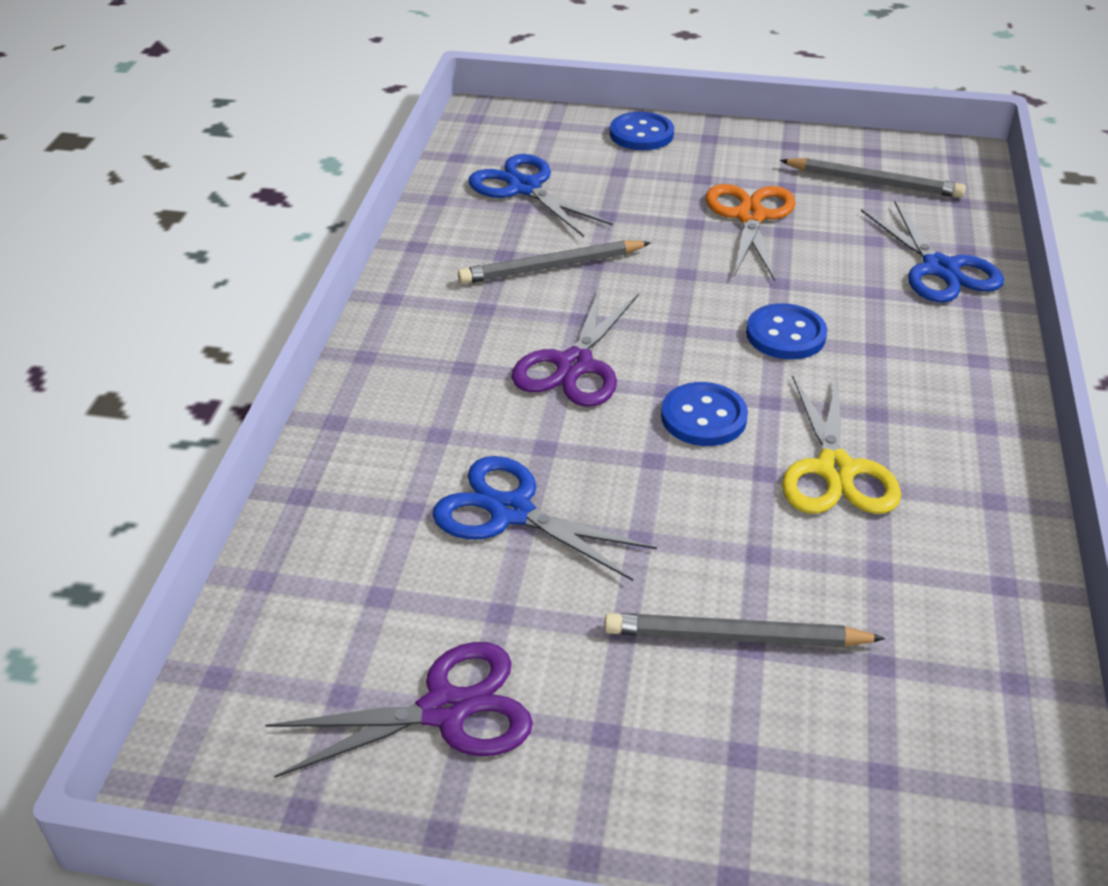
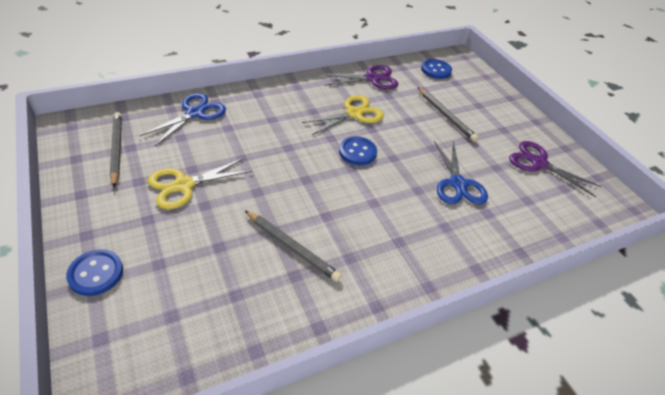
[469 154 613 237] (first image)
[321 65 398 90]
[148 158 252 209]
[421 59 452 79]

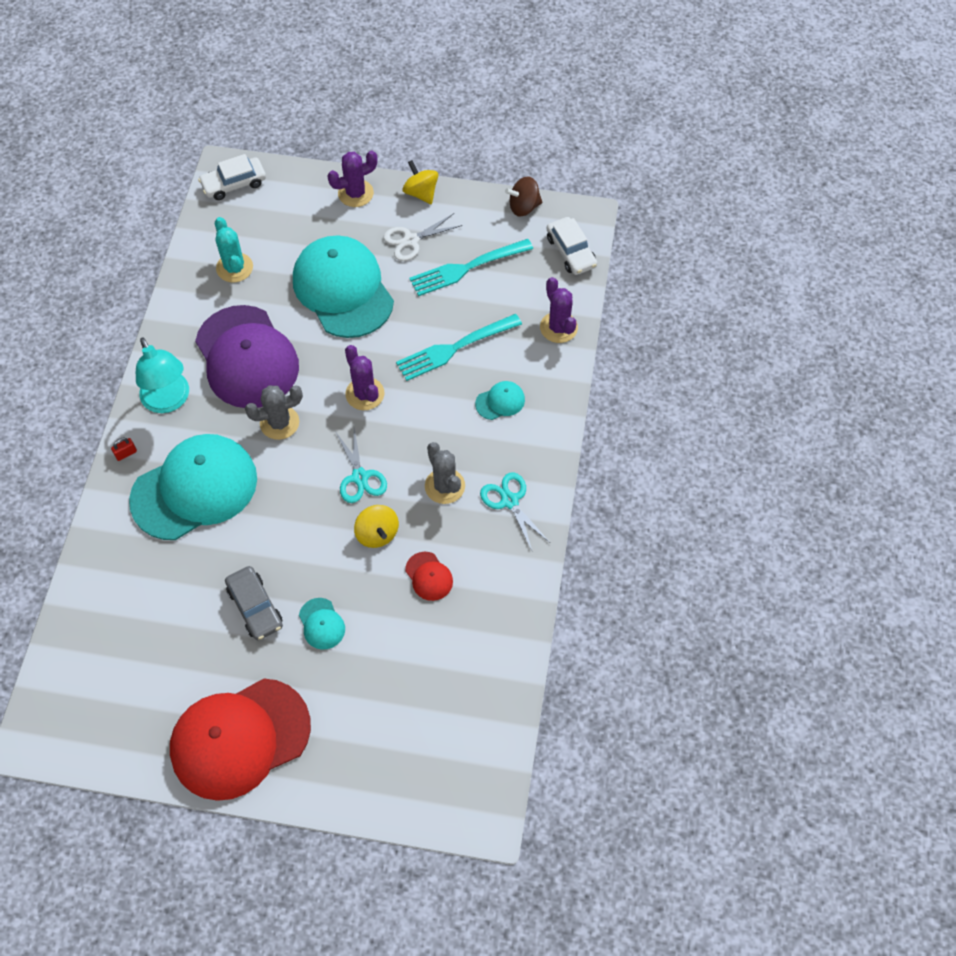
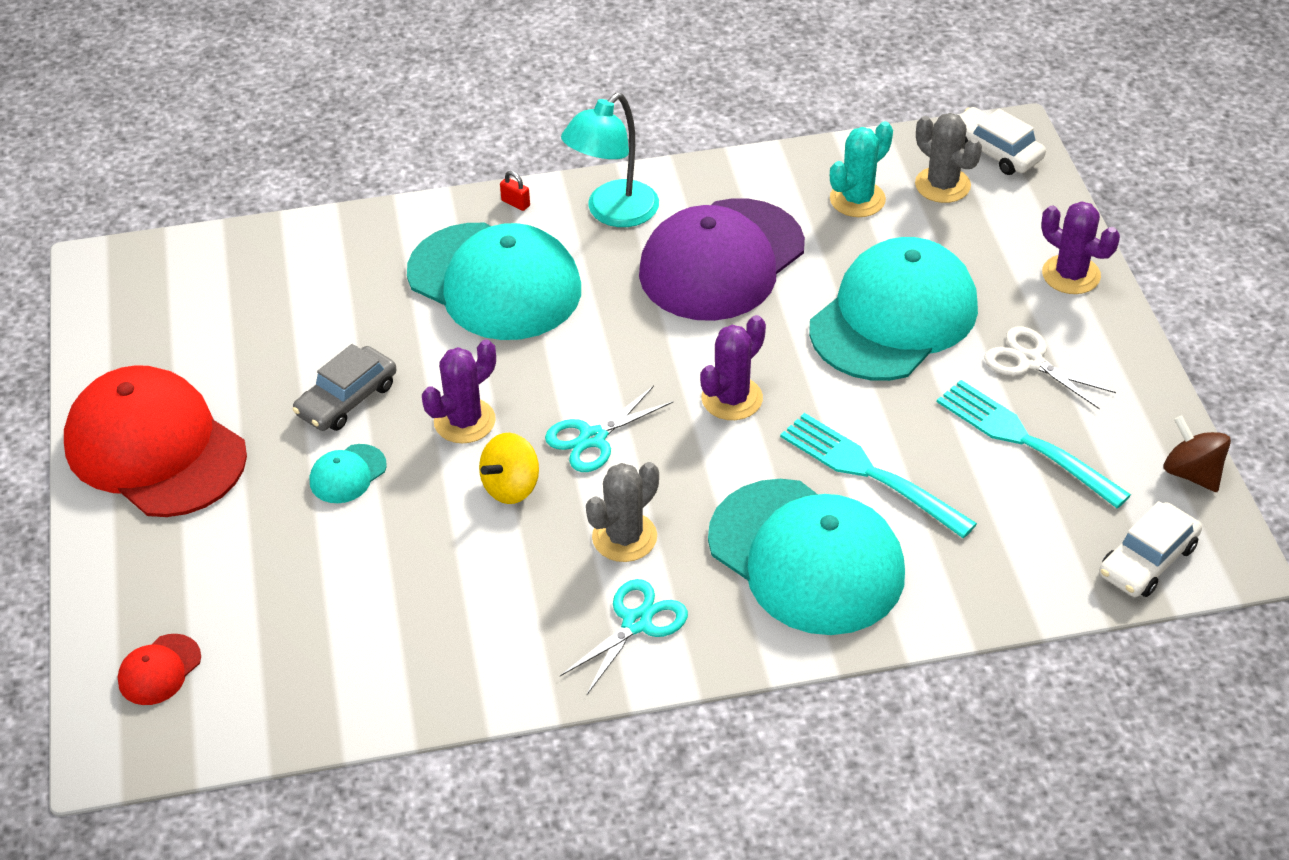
[915 113 982 203]
[402 160 439 205] (first image)
[118 634 201 705]
[708 479 905 635]
[422 339 496 443]

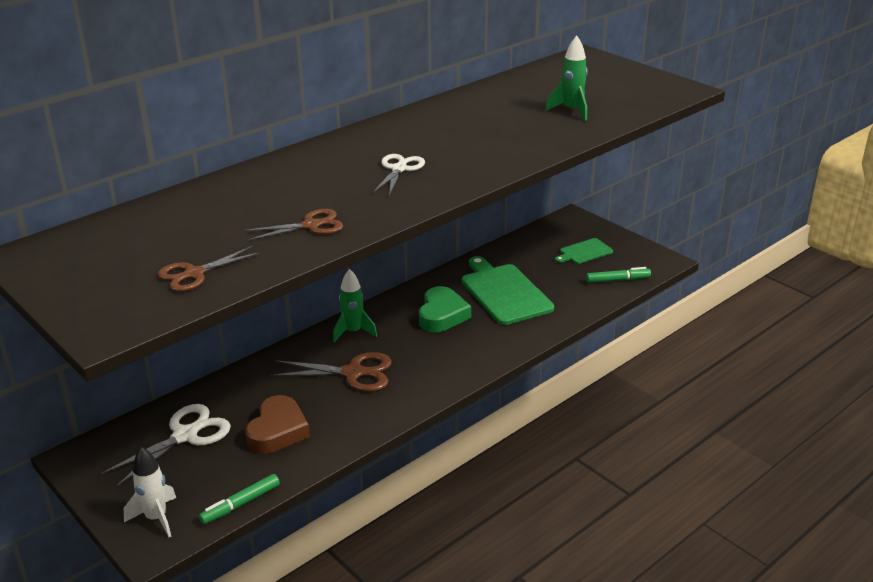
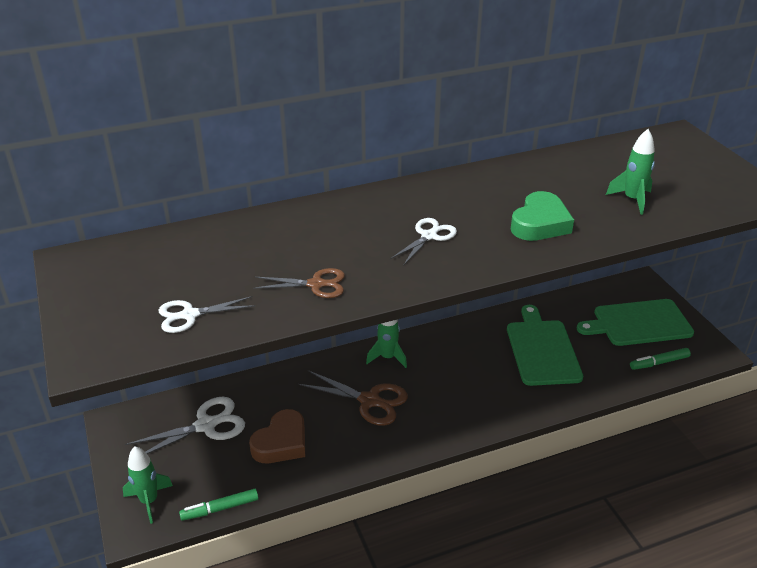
[123 446 173 524]
[158 296 256 333]
[511 191 574 241]
[577 299 694 346]
[630 348 691 370]

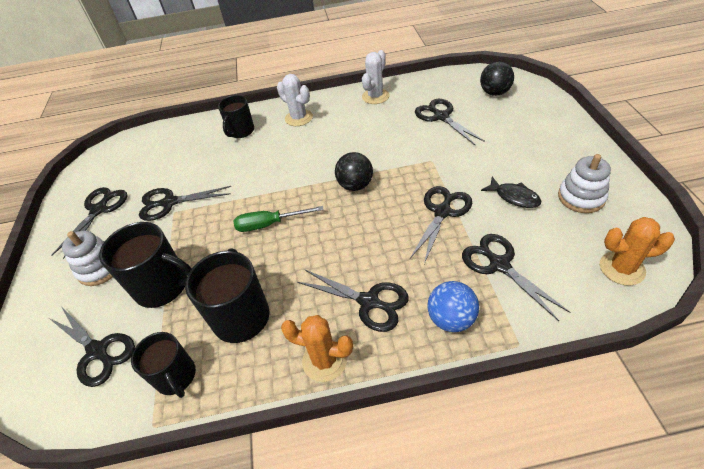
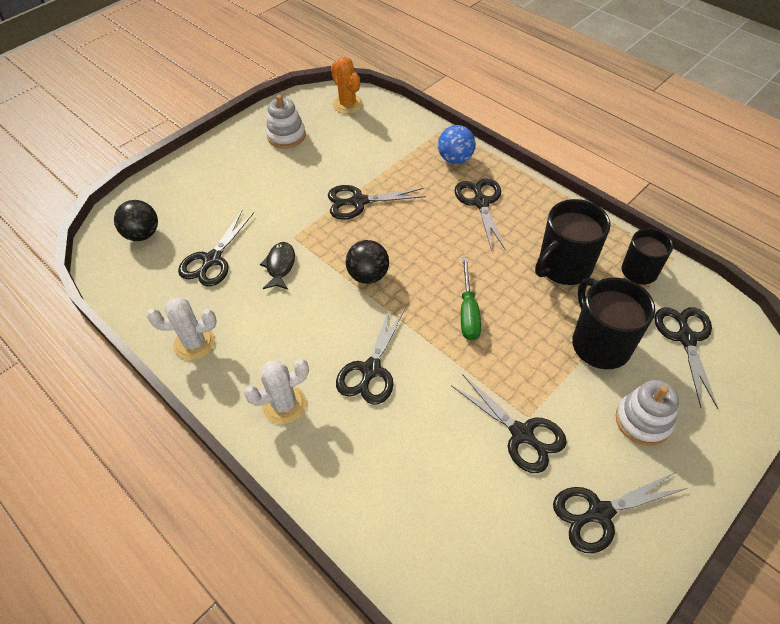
[218 95 254 138] (first image)
[461 257 481 341]
[244 359 309 424]
[281 315 353 382] (first image)
[336 305 405 405]
[260 242 295 290]

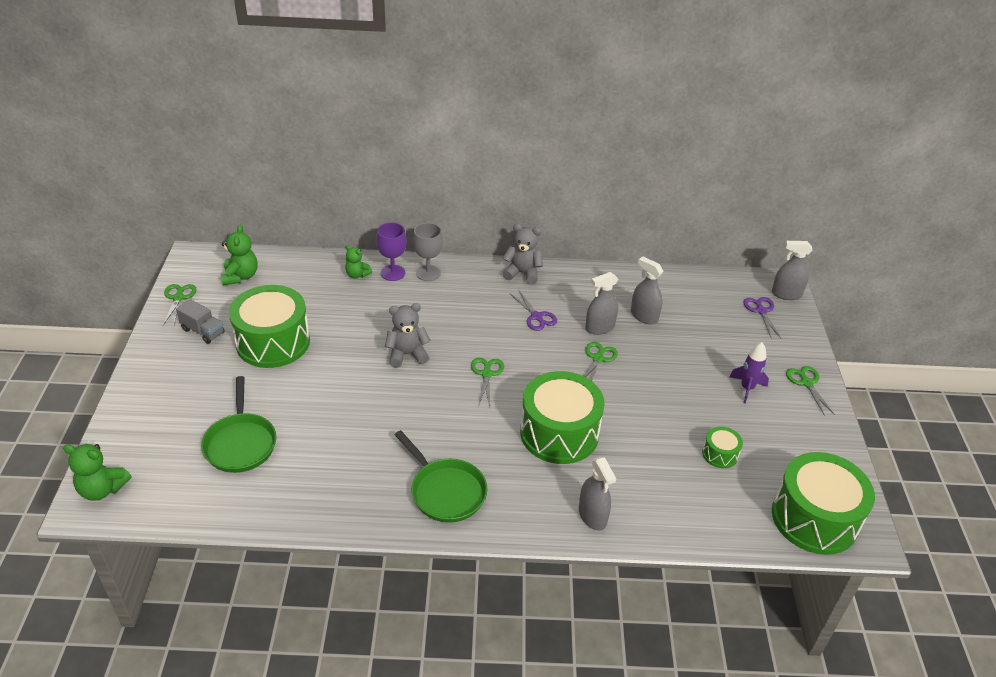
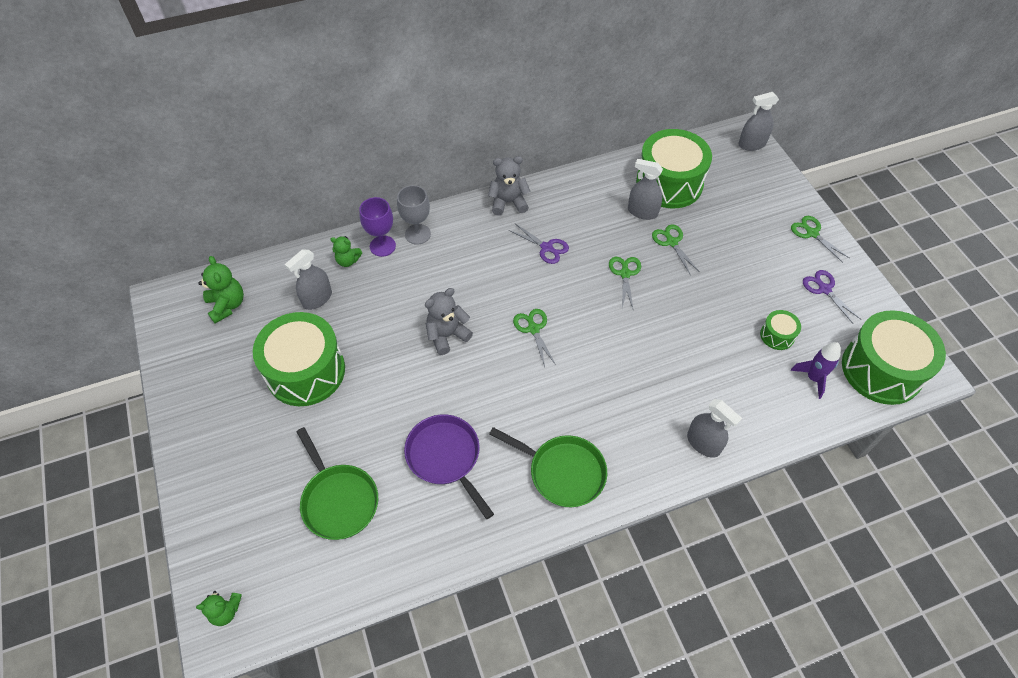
[196 591 242 626]
[652 224 700 274]
[176 299 224 344] (first image)
[636 129 712 208]
[285 249 332 310]
[791 342 841 399]
[803 270 861 324]
[404 414 494 519]

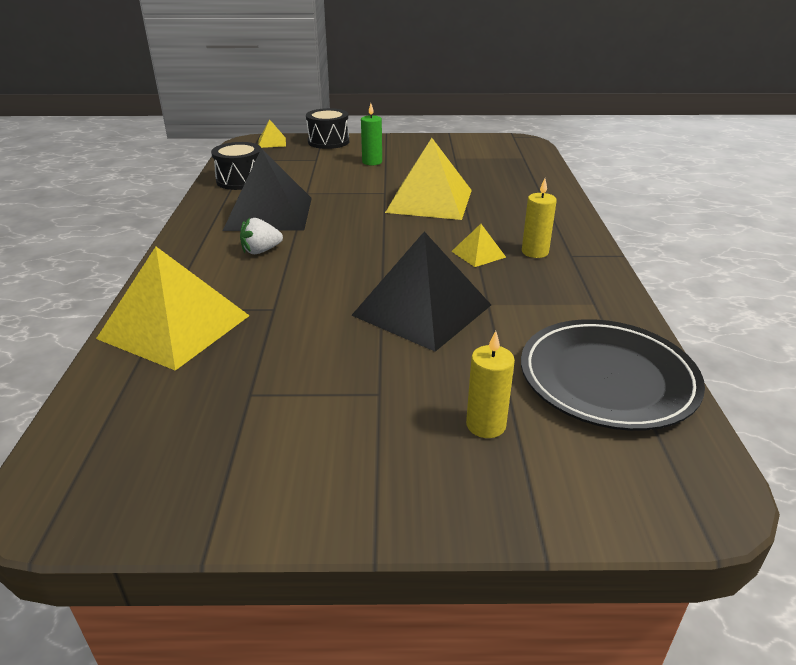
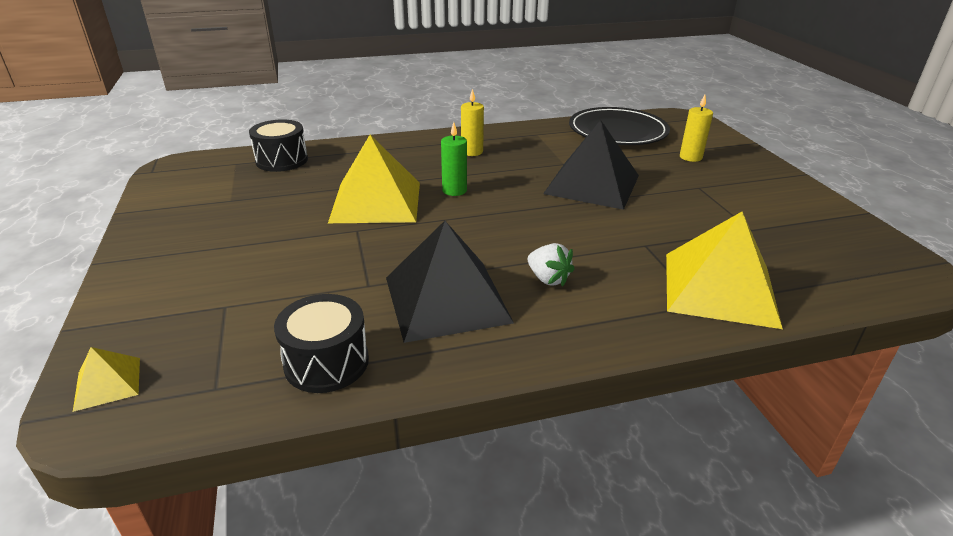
[249 119 308 172]
[441 122 467 196]
[451 224 506 267] (first image)

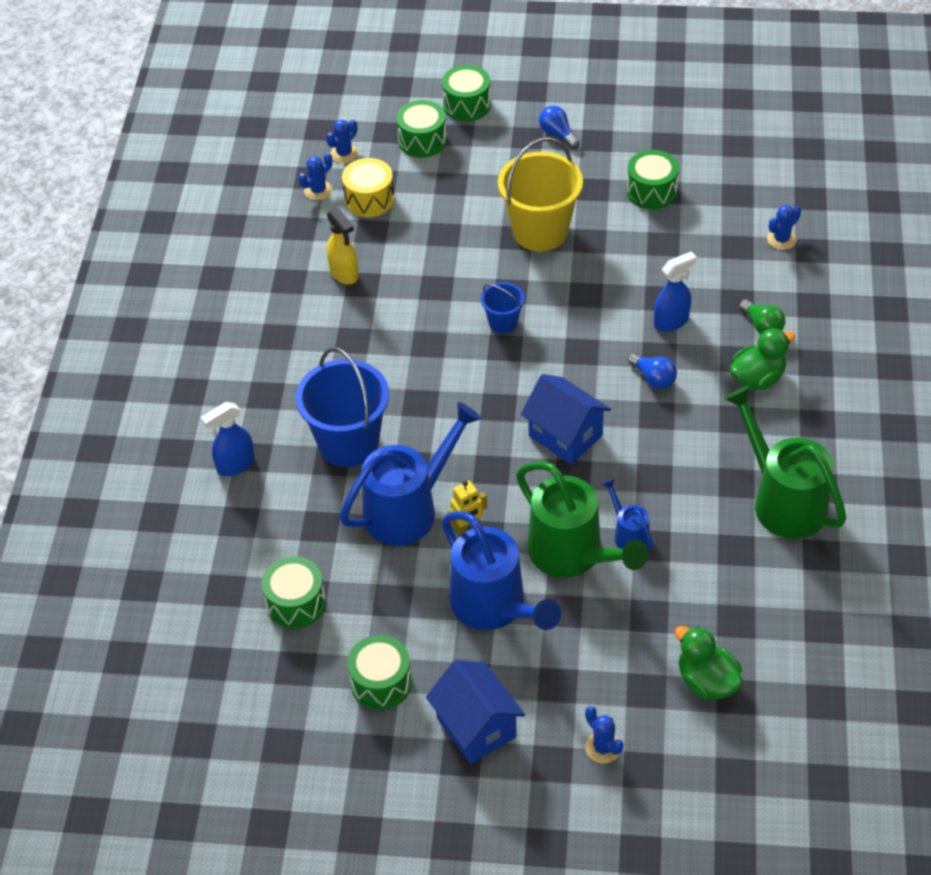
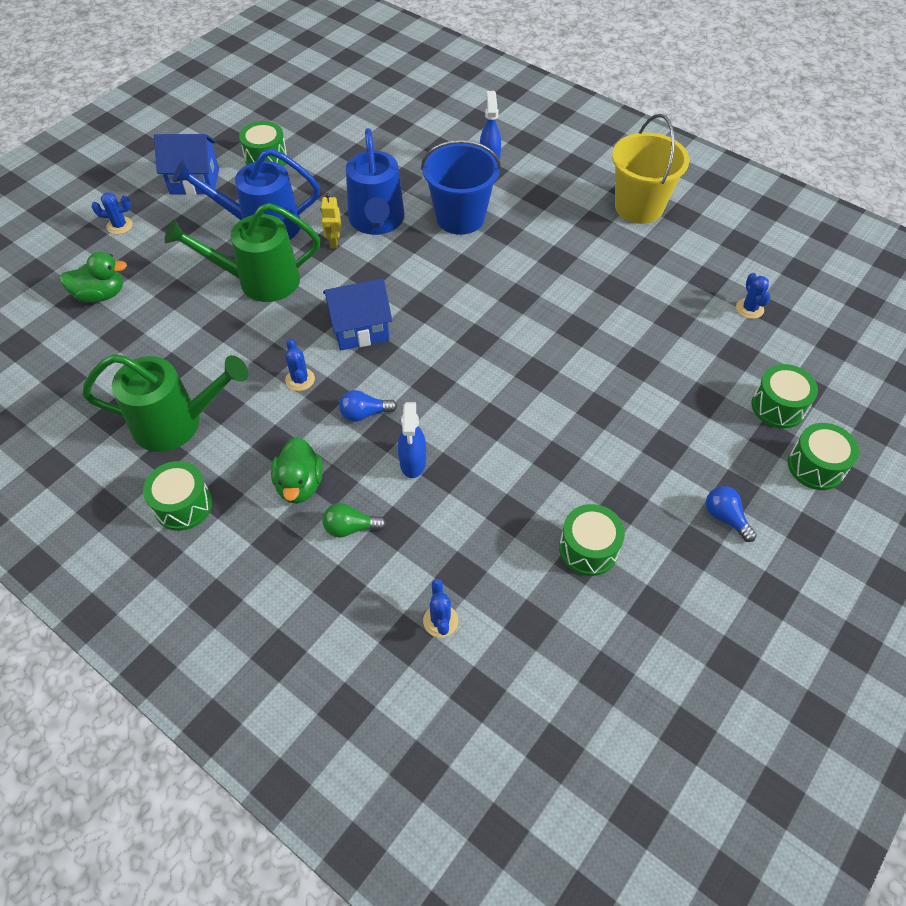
[143 461 212 531]
[285 339 315 391]
[327 208 359 284] (first image)
[342 158 395 217] (first image)
[481 282 524 334] (first image)
[612 114 690 224]
[706 486 757 542]
[602 478 653 549] (first image)

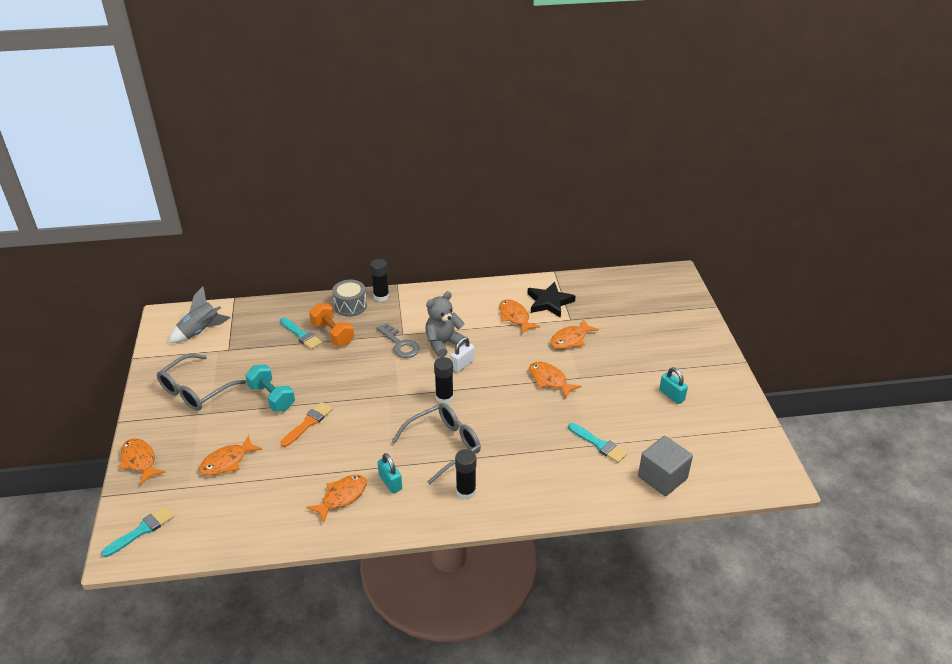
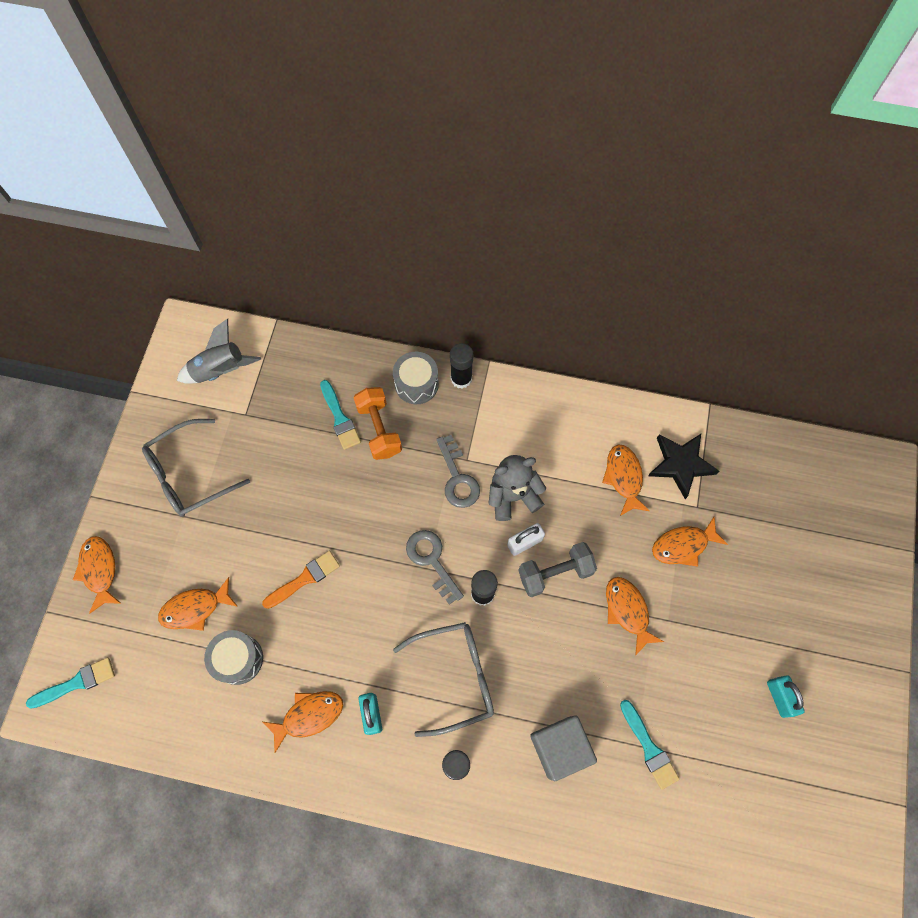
[245 364 295 412] (first image)
[530 715 597 781]
[204 630 263 685]
[406 530 464 605]
[518 542 597 597]

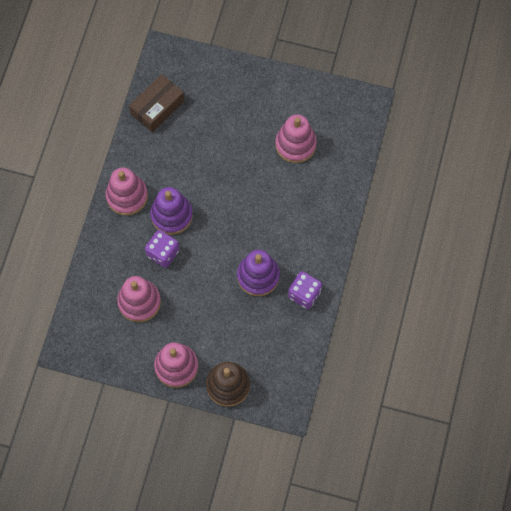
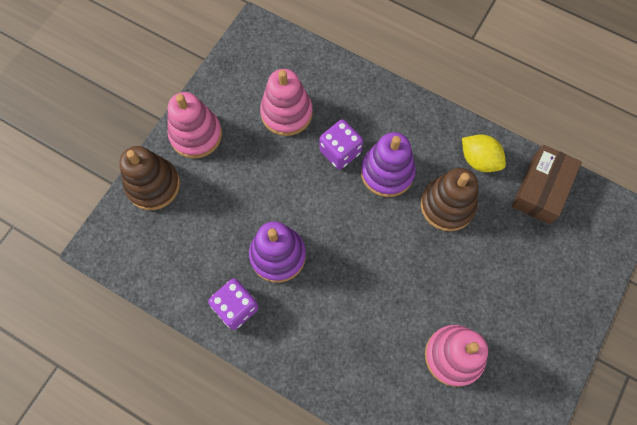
[106 167 148 215] (first image)
[512 145 582 224]
[421 168 478 231]
[462 135 506 172]

